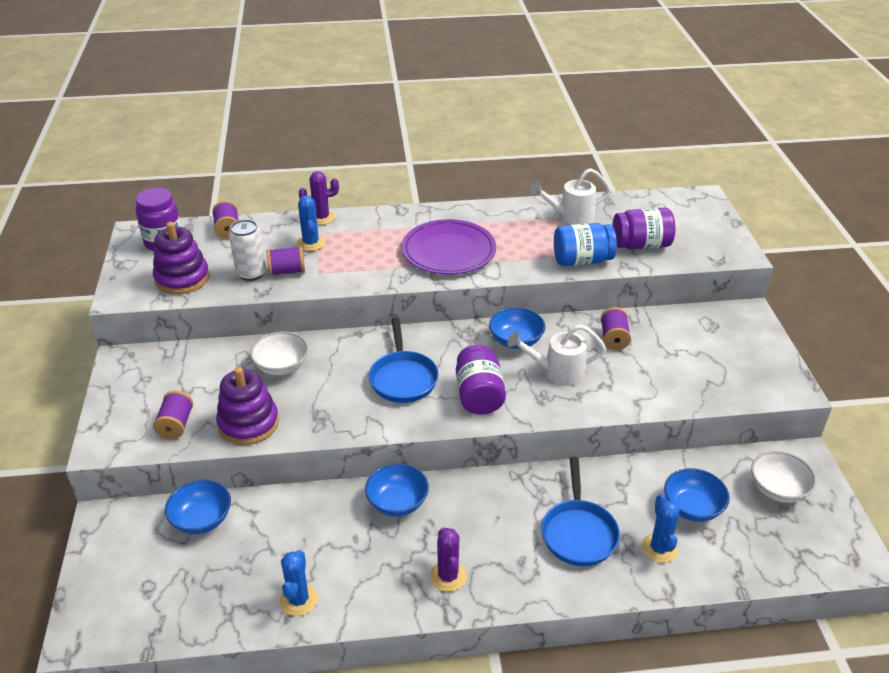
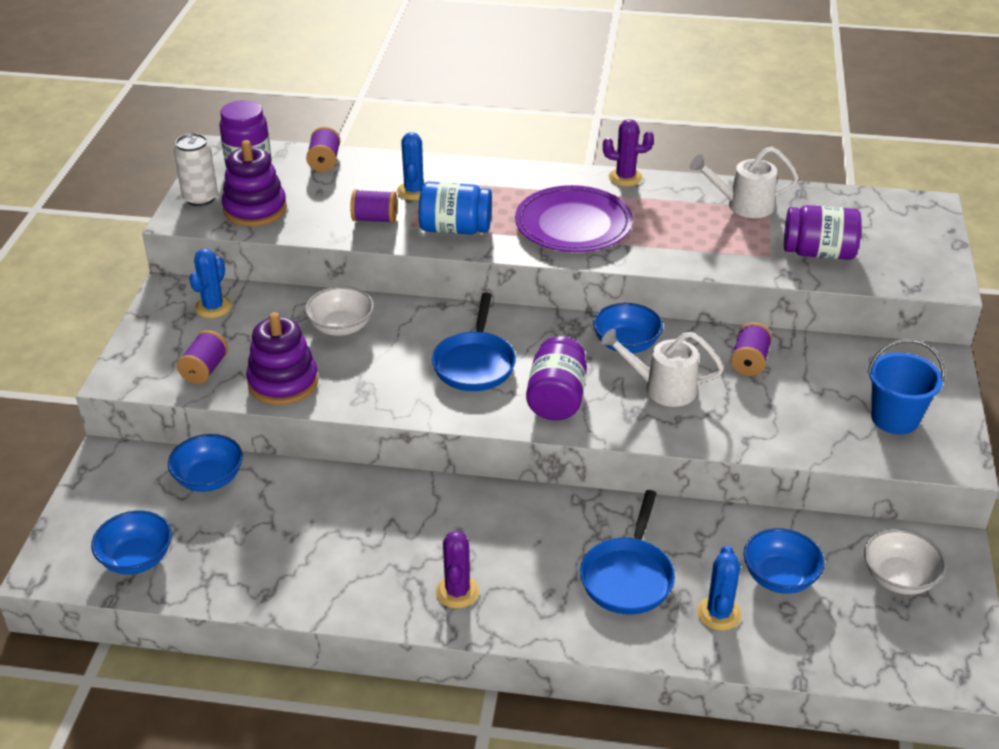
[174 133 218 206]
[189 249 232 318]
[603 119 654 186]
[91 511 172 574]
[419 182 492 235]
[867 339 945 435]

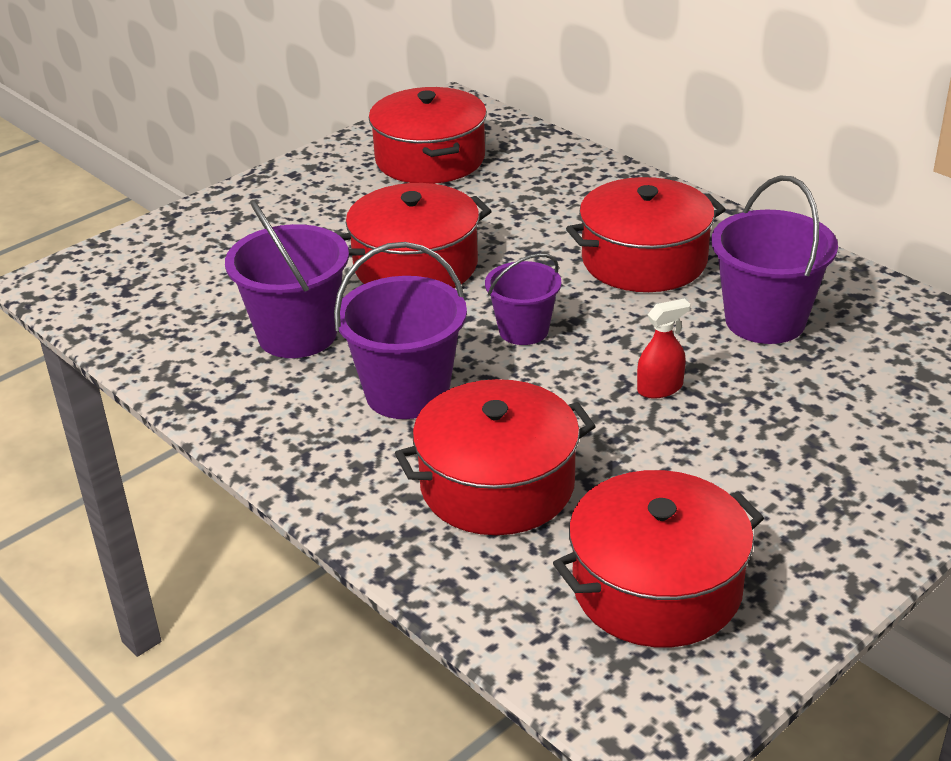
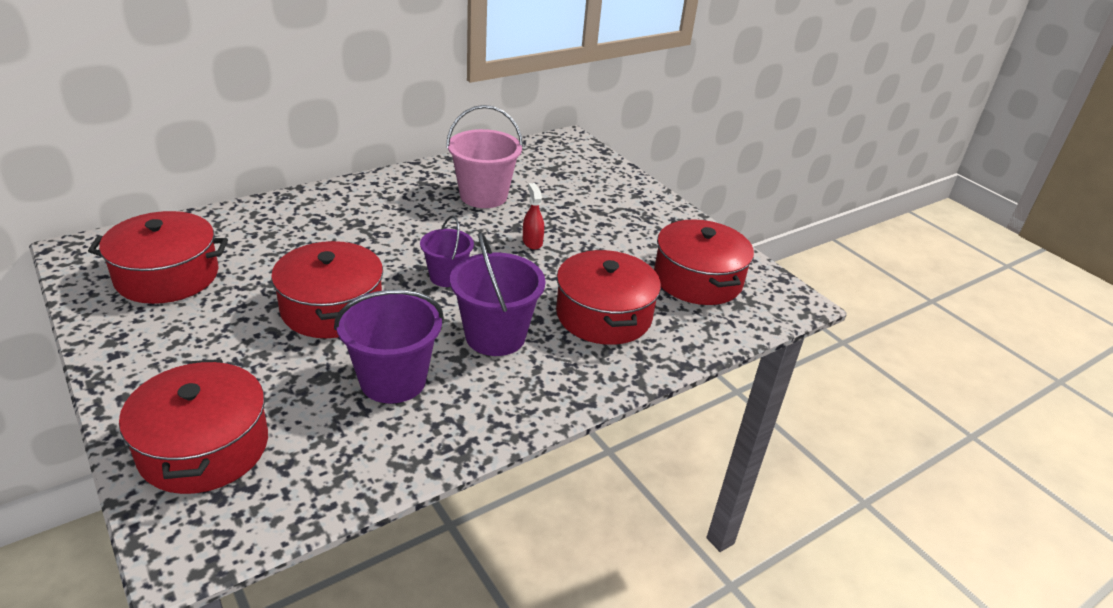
[119 359 268 494]
[446 105 523 208]

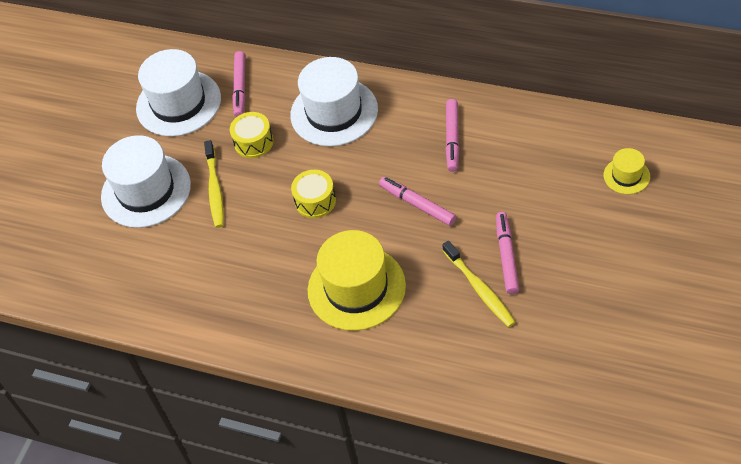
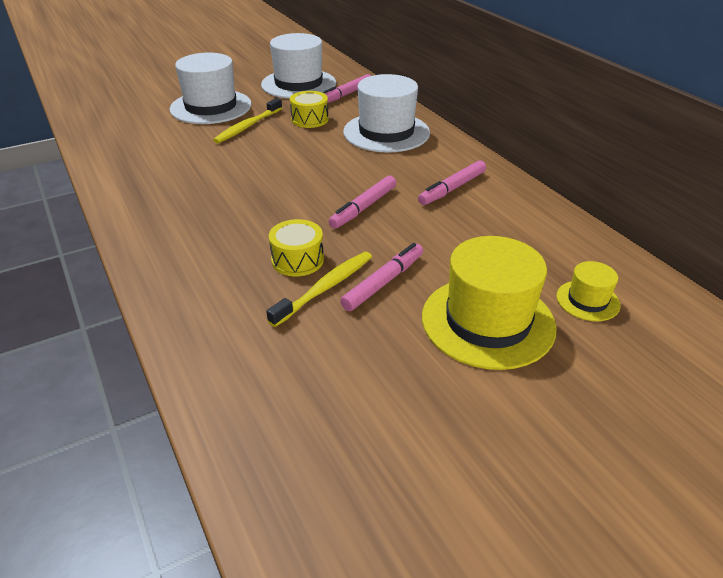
[269 219 324 276]
[422 236 557 370]
[329 176 396 229]
[266 252 372 327]

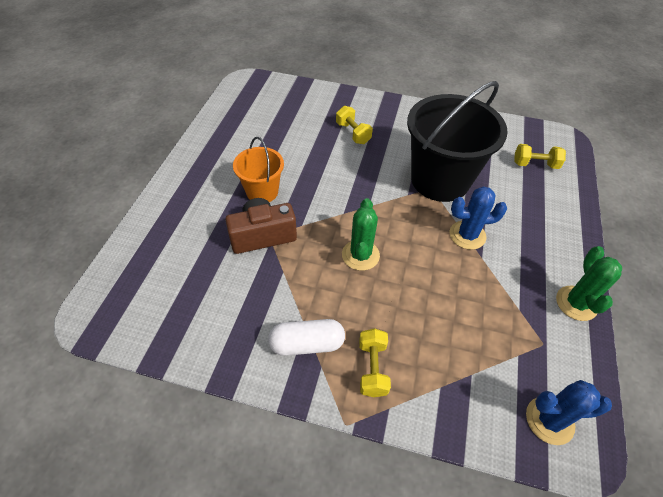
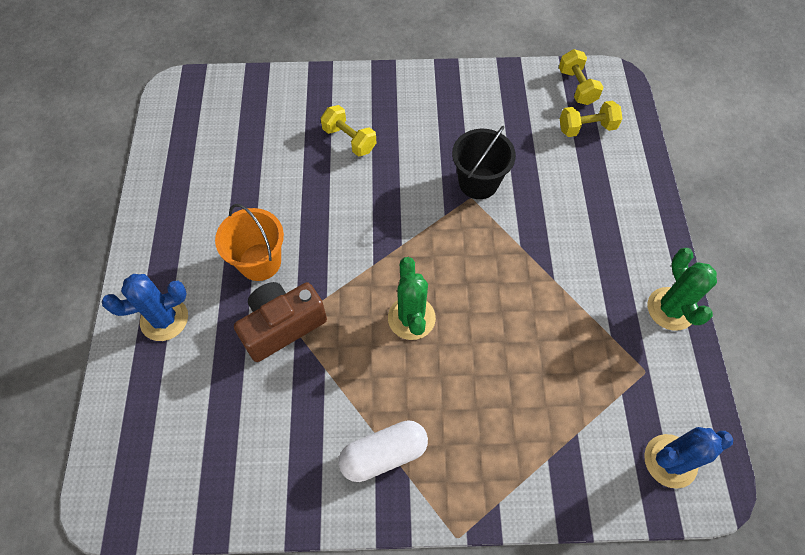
[559 49 604 105]
[452 126 516 199]
[102 274 188 341]

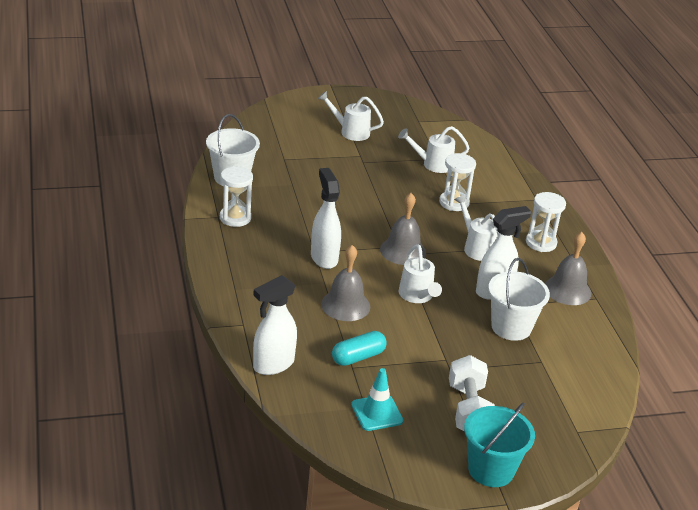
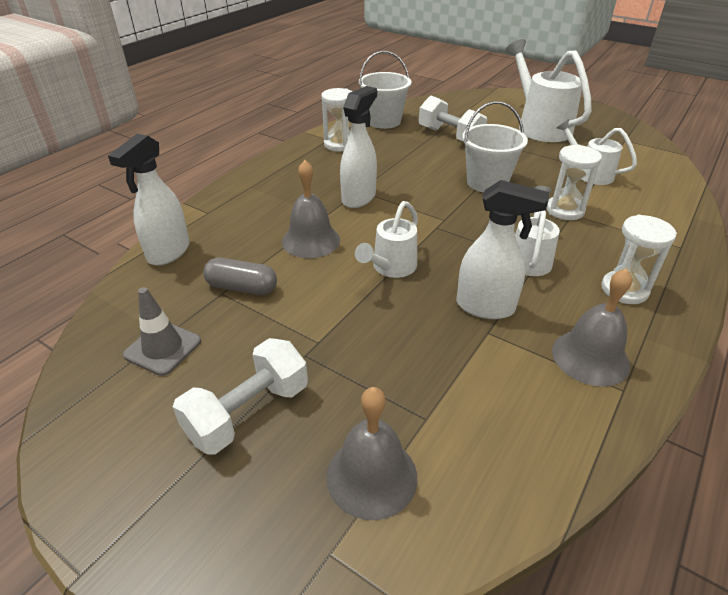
[108 134 190 266]
[505 39 592 142]
[203 258 277 295]
[123 287 201 376]
[326 387 417 520]
[464 402 535 487] (first image)
[462 101 528 193]
[419 96 487 142]

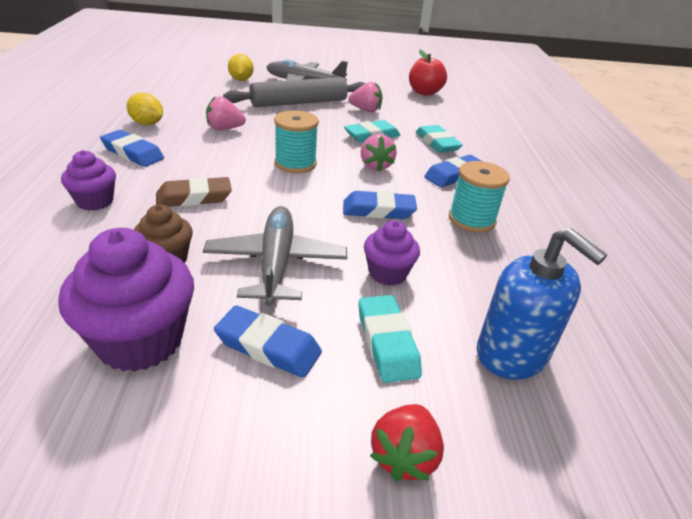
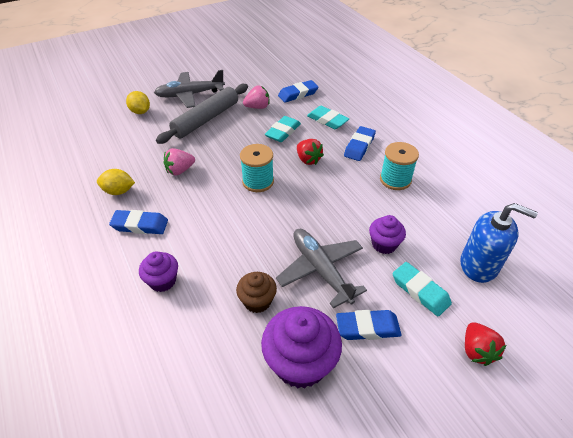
[156 177 232 207] (first image)
[278 80 318 103]
[297 139 324 165]
[409 49 447 96] (first image)

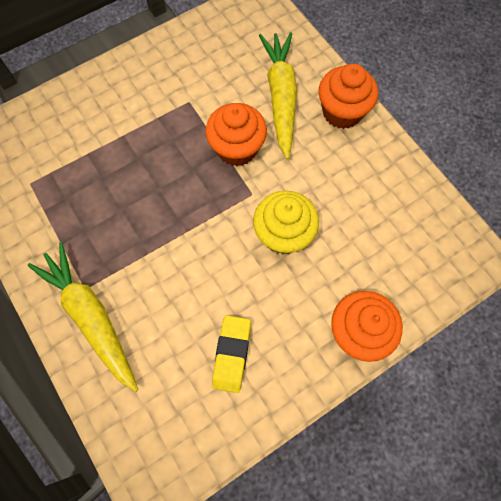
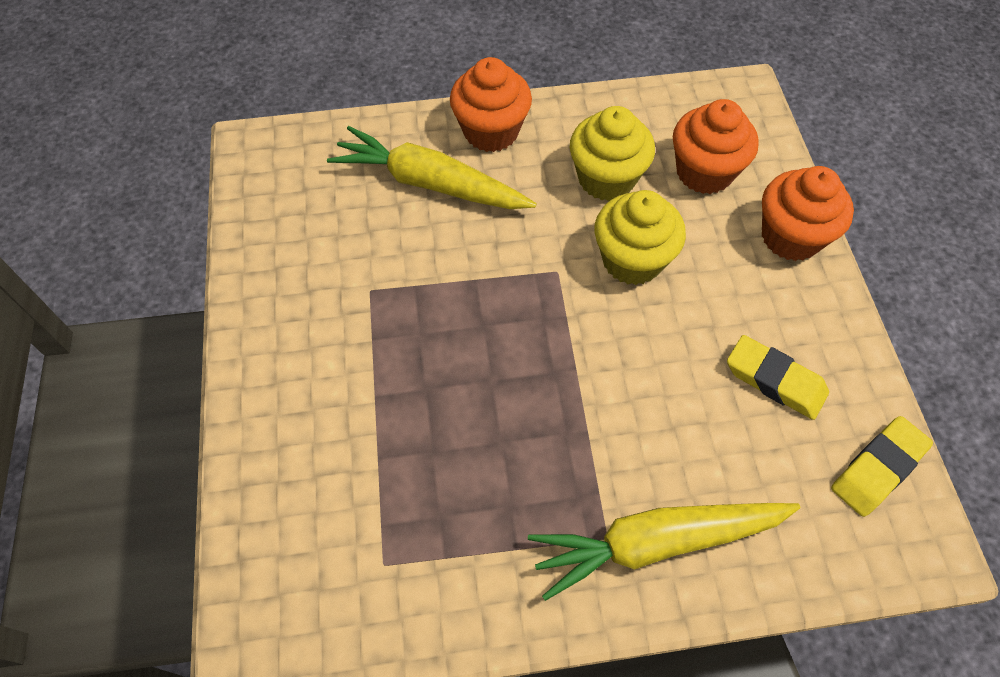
[673 99 759 194]
[570 106 655 201]
[831 416 933 517]

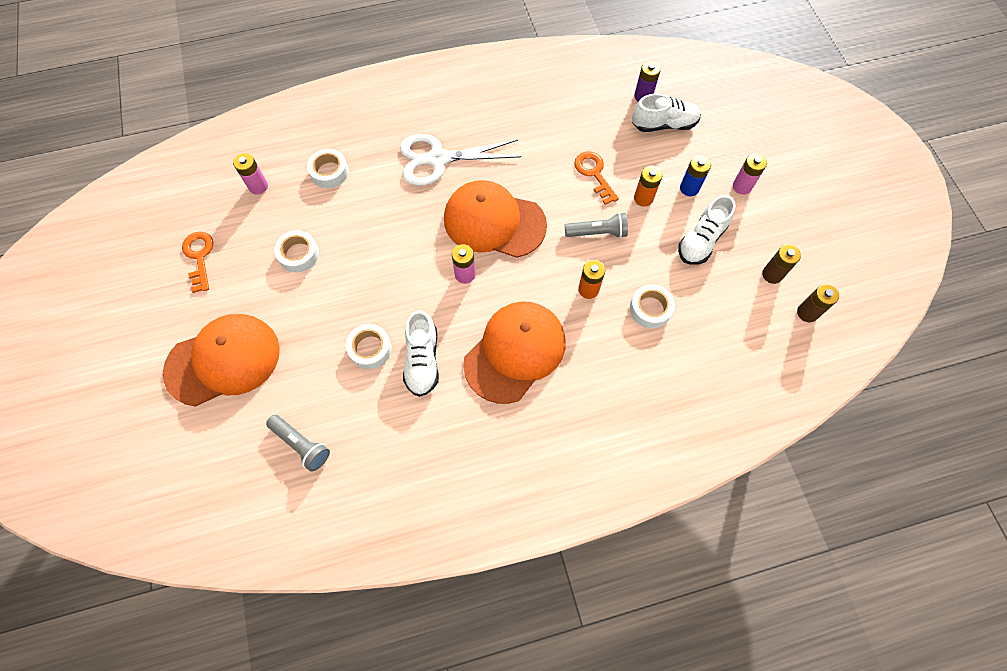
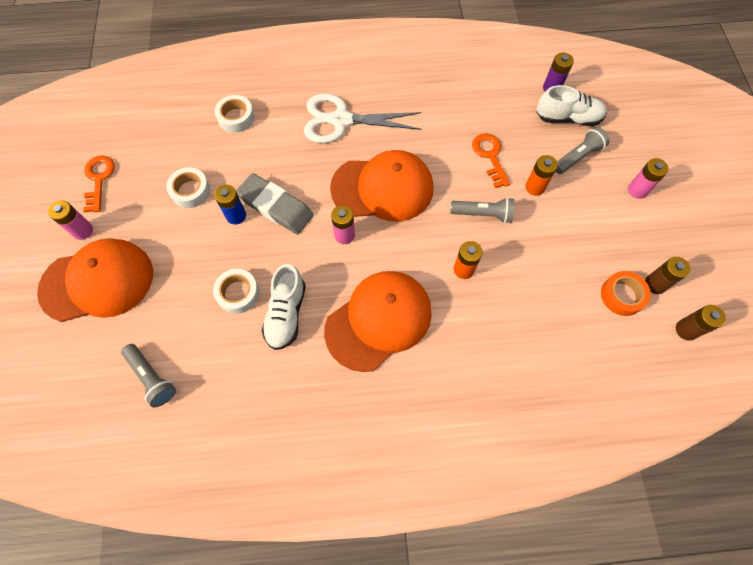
[48 200 93 240]
[330 150 433 222]
[630 284 675 328] (first image)
[678 195 736 265] (first image)
[214 185 246 225]
[236 173 314 235]
[555 127 609 174]
[601 271 651 316]

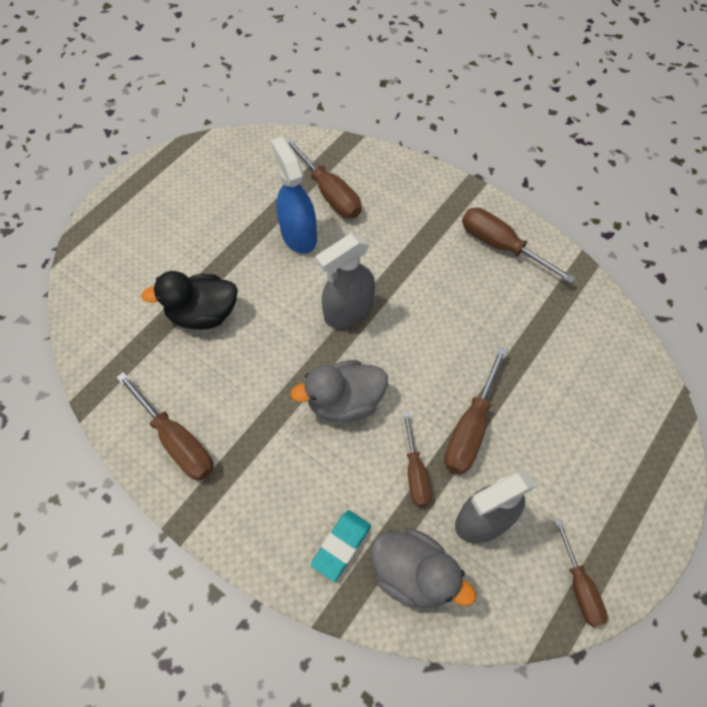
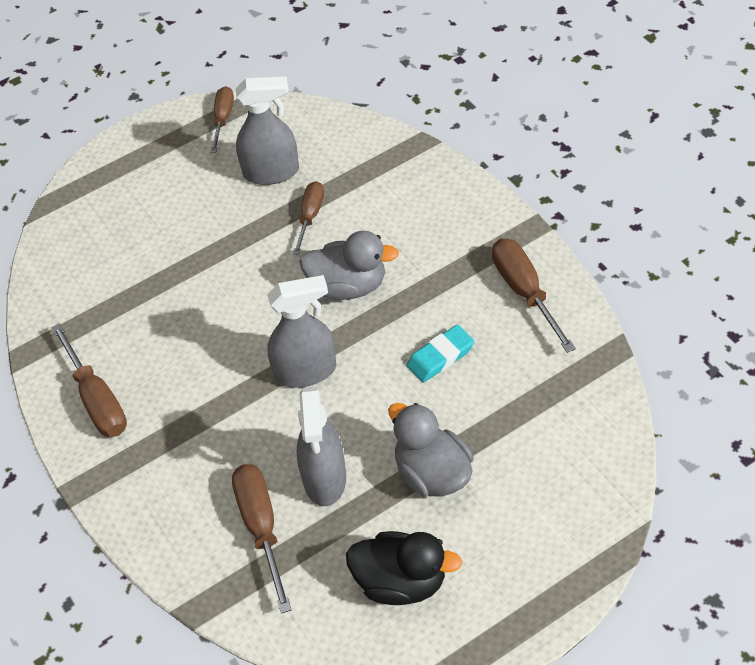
[346 531 462 605]
[297 387 346 506]
[407 325 474 383]
[388 403 473 497]
[444 347 508 475] (first image)

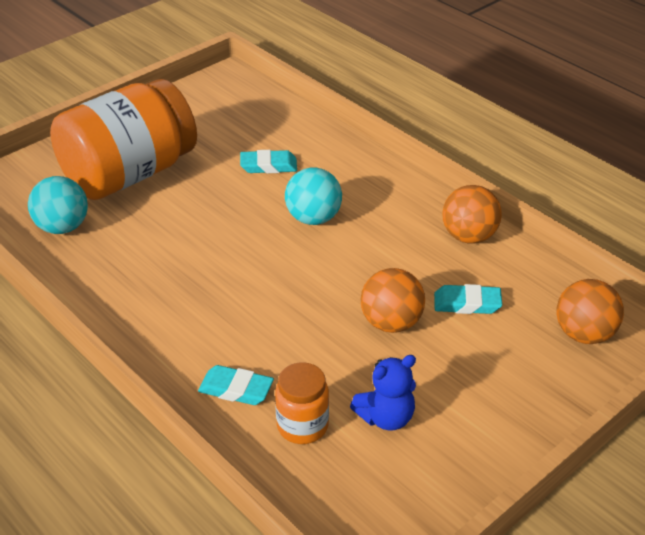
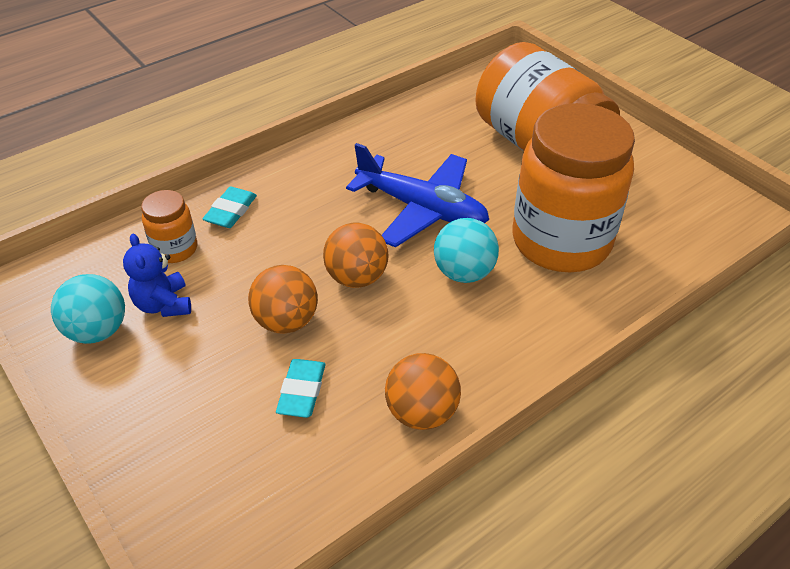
[51 274 125 344]
[512 103 635 272]
[323 223 389 288]
[346 143 489 248]

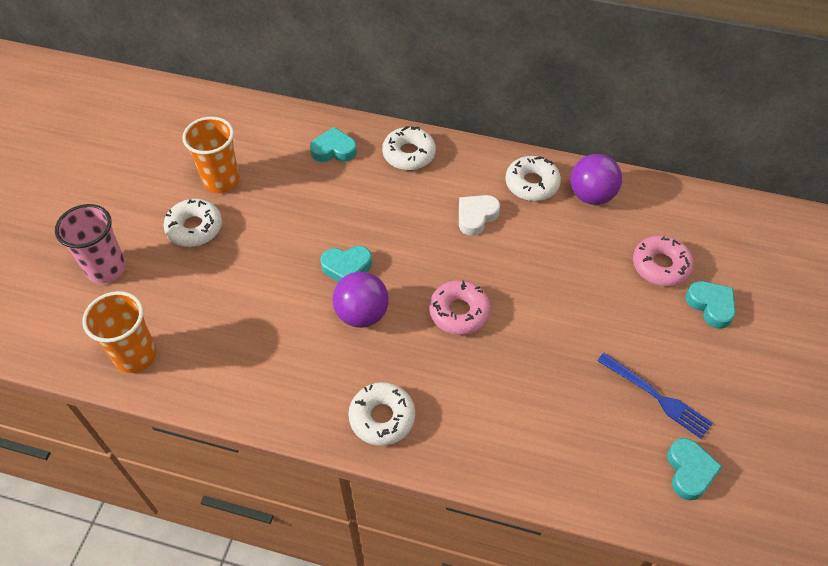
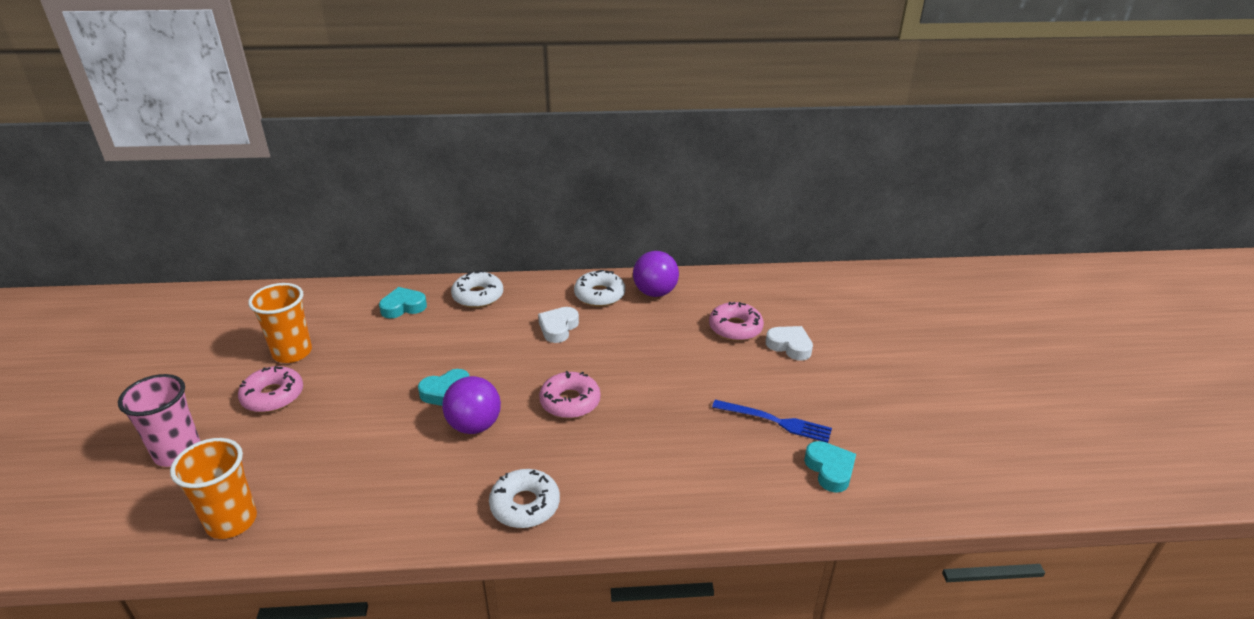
[238 366 303 413]
[766 326 813 361]

